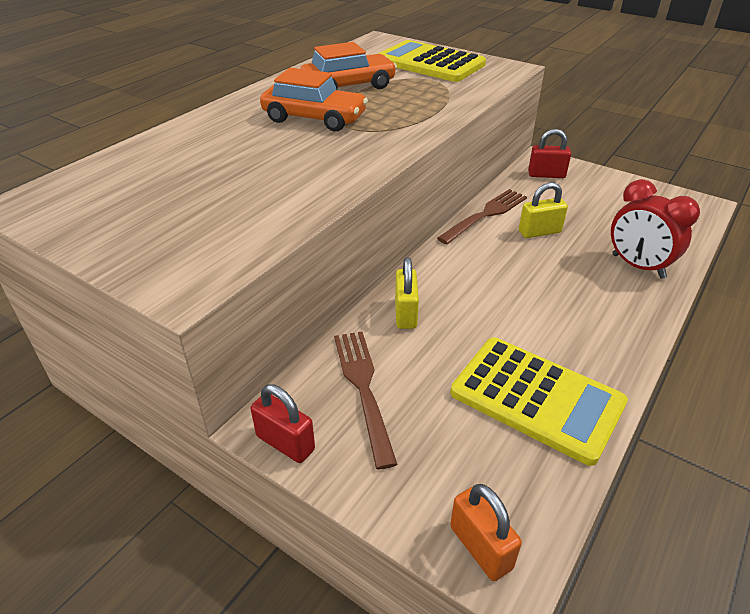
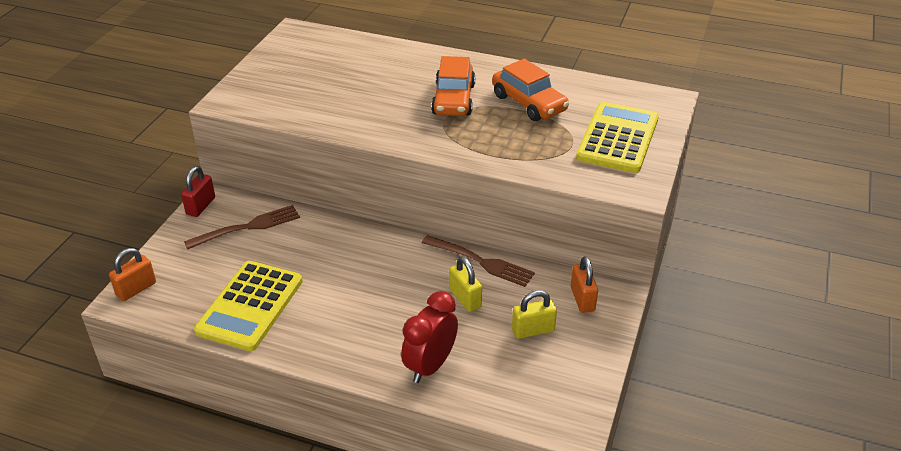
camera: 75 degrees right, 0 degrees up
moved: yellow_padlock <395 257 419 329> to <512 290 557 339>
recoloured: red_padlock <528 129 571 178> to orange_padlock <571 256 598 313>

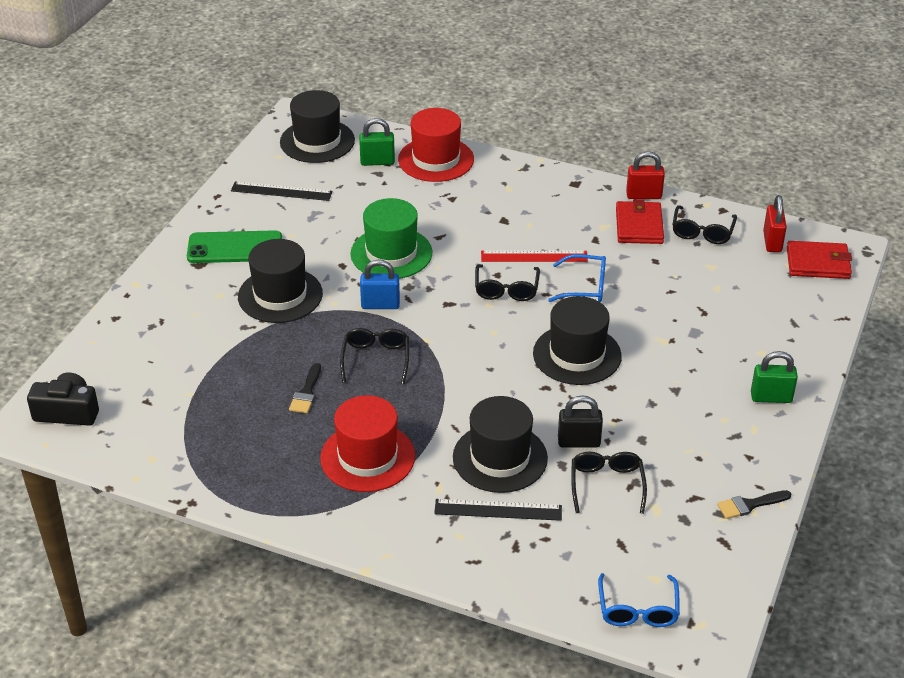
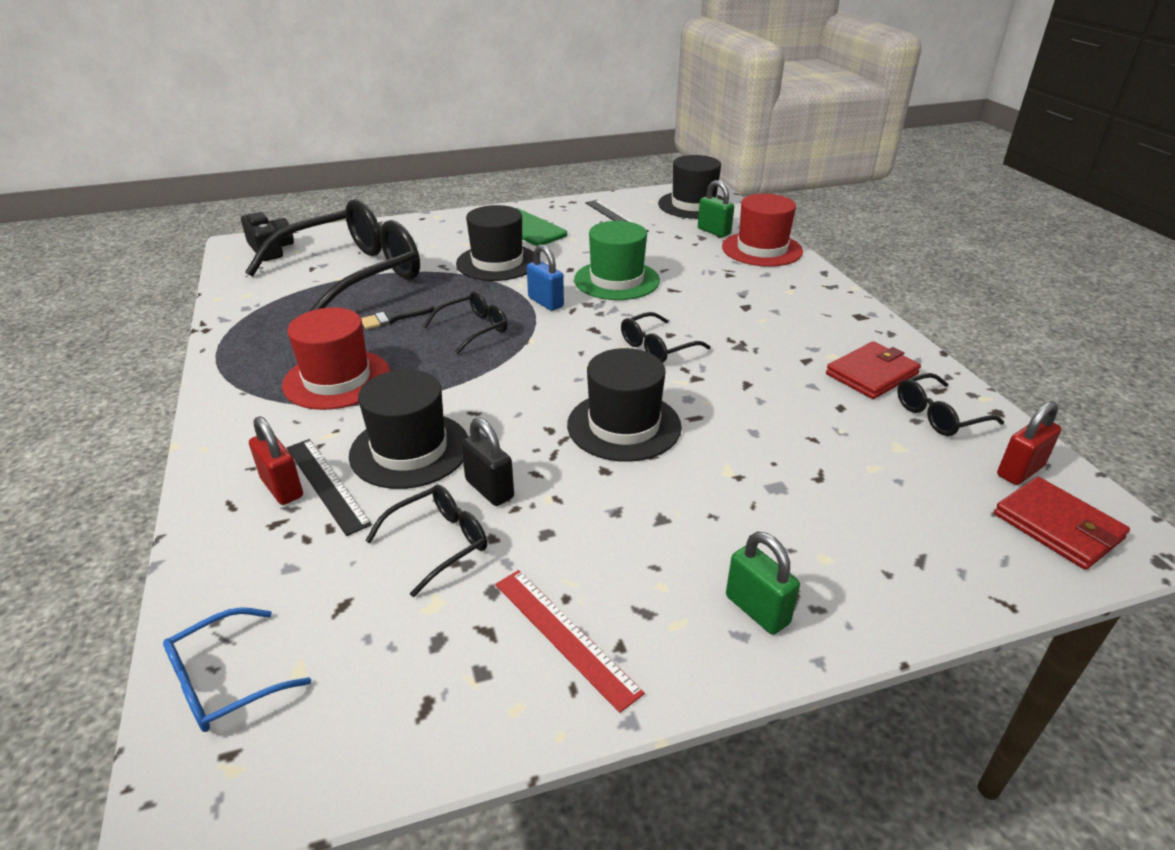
camera: 50 degrees right, 5 degrees down
removed: blue_glasses <548 254 606 302>; black_brush <717 490 791 519>
added: black_glasses <245 199 420 312>
moved: red_ruler <481 251 588 262> to <495 570 645 713>; red_padlock <626 151 665 199> to <249 416 303 505>

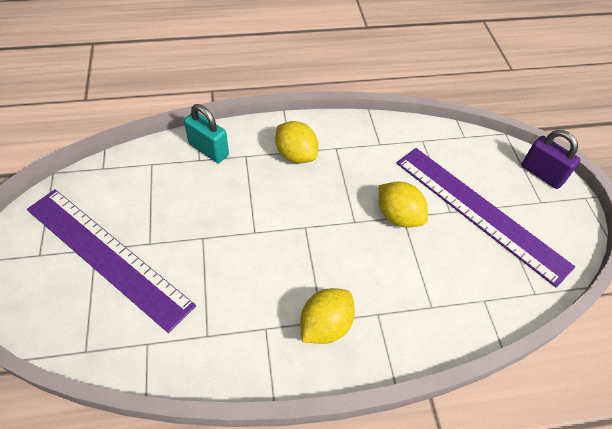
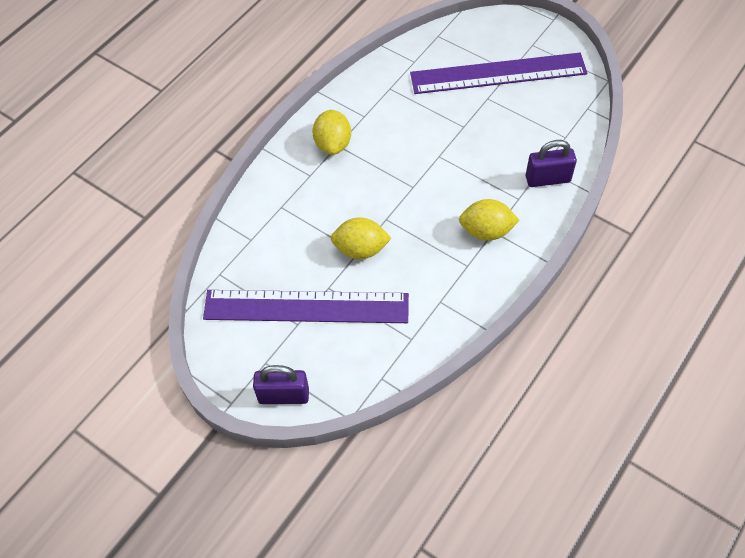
camera: 140 degrees right, 5 degrees up
recoloured: turquoise_padlock <184 104 229 163> to purple_padlock <526 140 577 187>

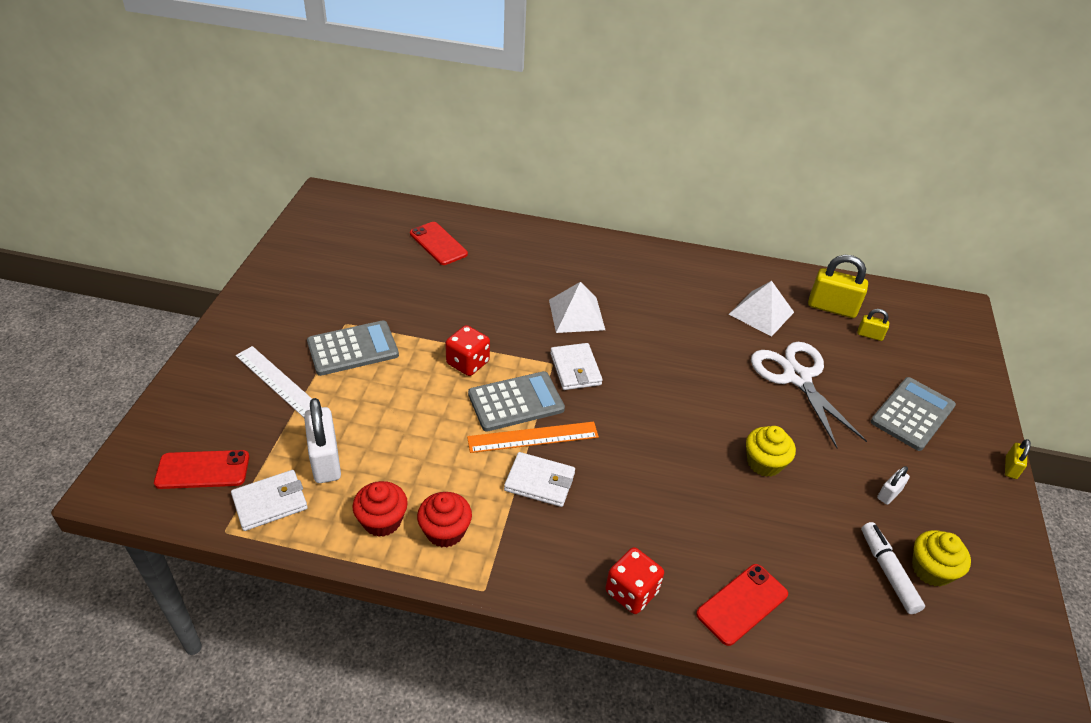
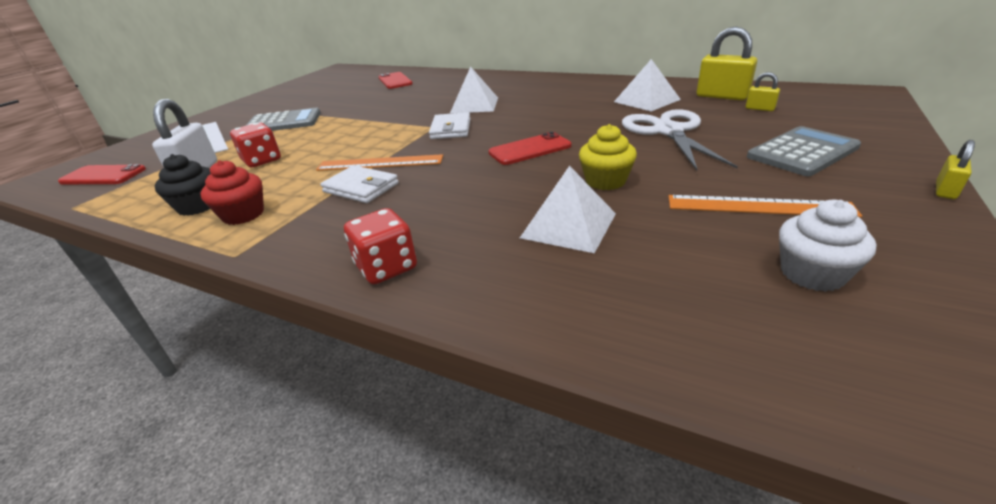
camera: 20 degrees right, 10 degrees down
removed: white_wallet <231 470 308 531>; grey_calculator <468 371 565 432>; white_marker <861 522 925 614>
added: white_pyramid <520 166 616 253>
moved: red_dice <445 325 490 376> to <230 122 281 167>; red_phone <696 564 788 646> to <488 132 571 165>
replaced: white_padlock <877 466 910 505> to orange_ruler <668 195 862 218>
recoloured: red_cupcake <353 481 408 537> to black_cupcake <155 154 211 216>; yellow_cupcake <912 530 971 587> to white_cupcake <779 200 877 292>

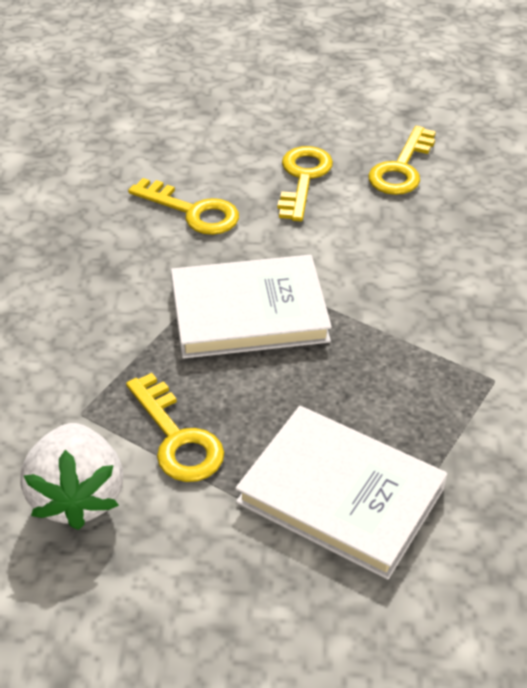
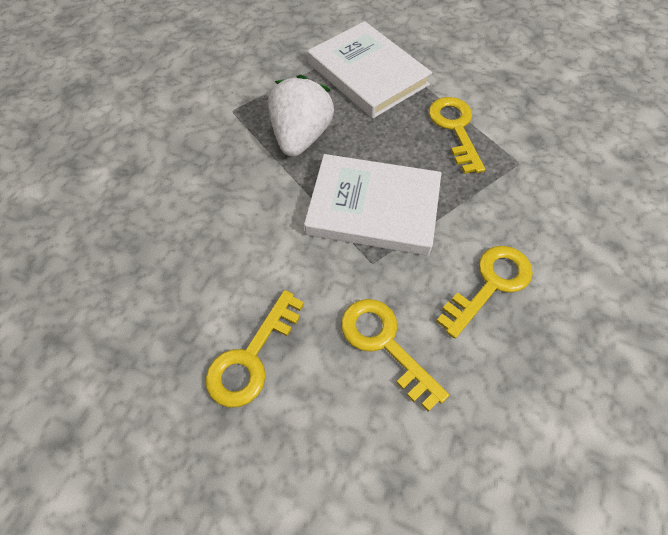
camera: 160 degrees left, 15 degrees up
moved: white_strawberry <21 423 123 530> to <268 75 334 157>; yellow_key <368 126 436 195> to <436 246 533 339>

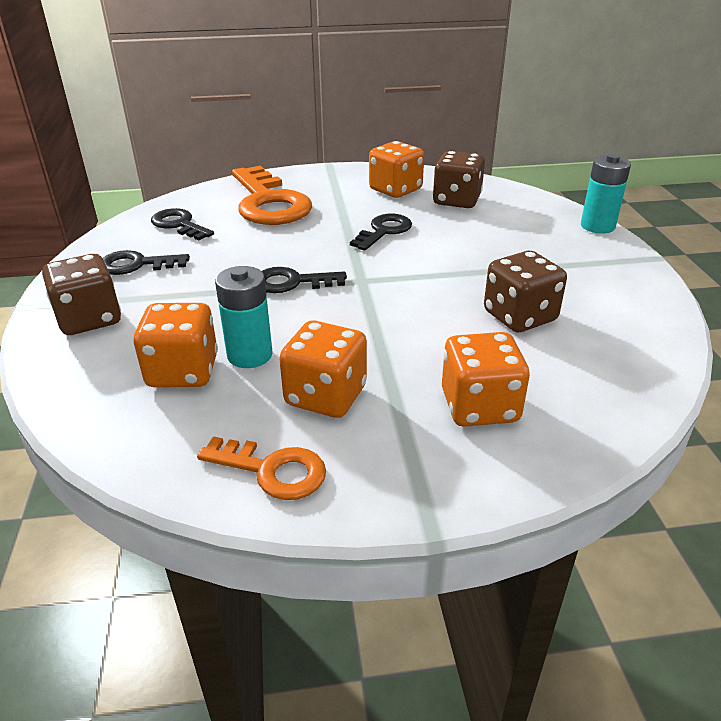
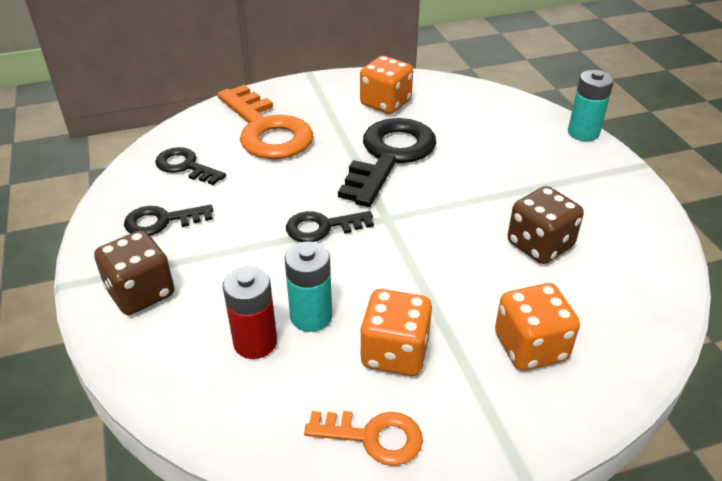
camera: 10 degrees left, 5 degrees up
removed: brown_dice <433 151 485 208>
replaced: orange_dice <133 303 218 387> to red_battery <223 266 277 359>
resized: black_key <350 214 412 251> = <338 118 436 207> x1.87

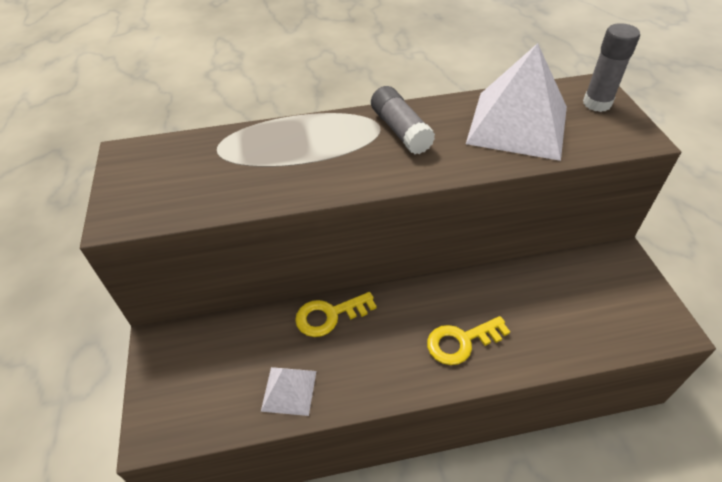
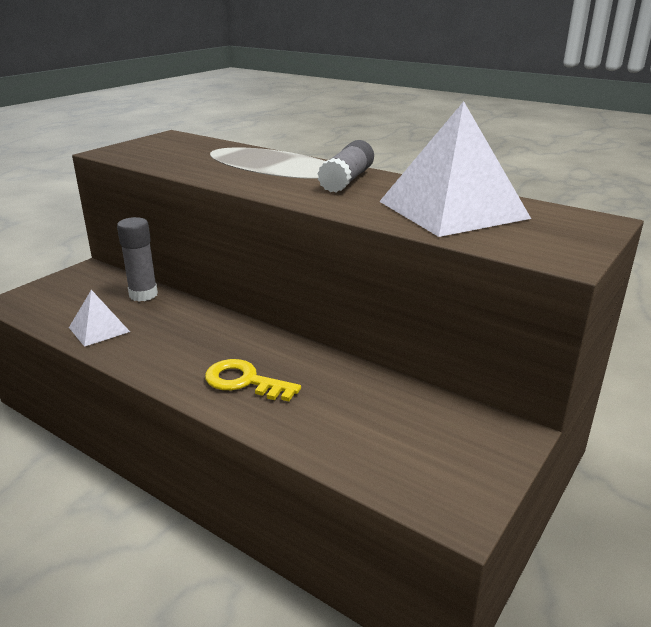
camera: 45 degrees right, 20 degrees down
removed: yellow_key <295 292 377 337>
moved: grey_glue_stick <583 23 640 112> to <117 217 158 302>

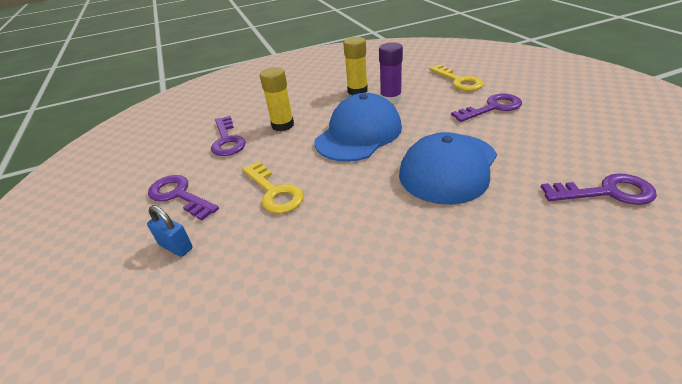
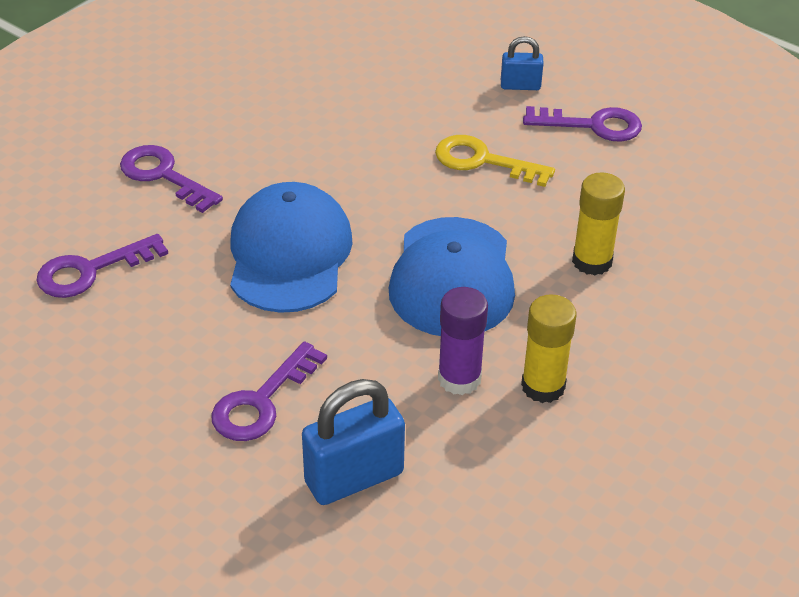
camera: 145 degrees right, 5 degrees up
moved: purple_key <211 116 246 156> to <120 145 223 213>
replaced: yellow_key <429 64 484 91> to blue_padlock <302 379 405 505>

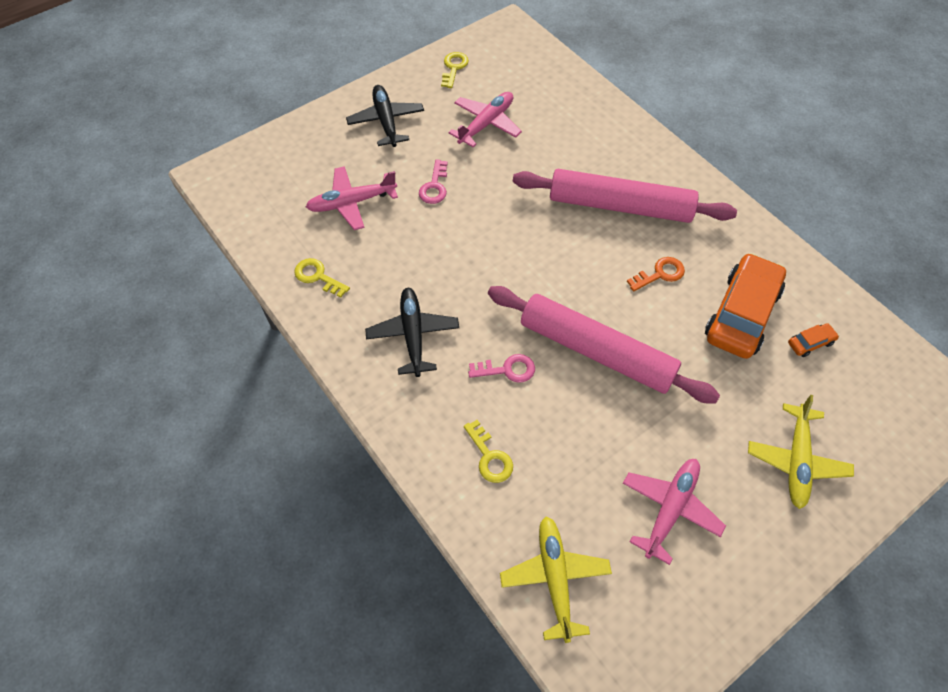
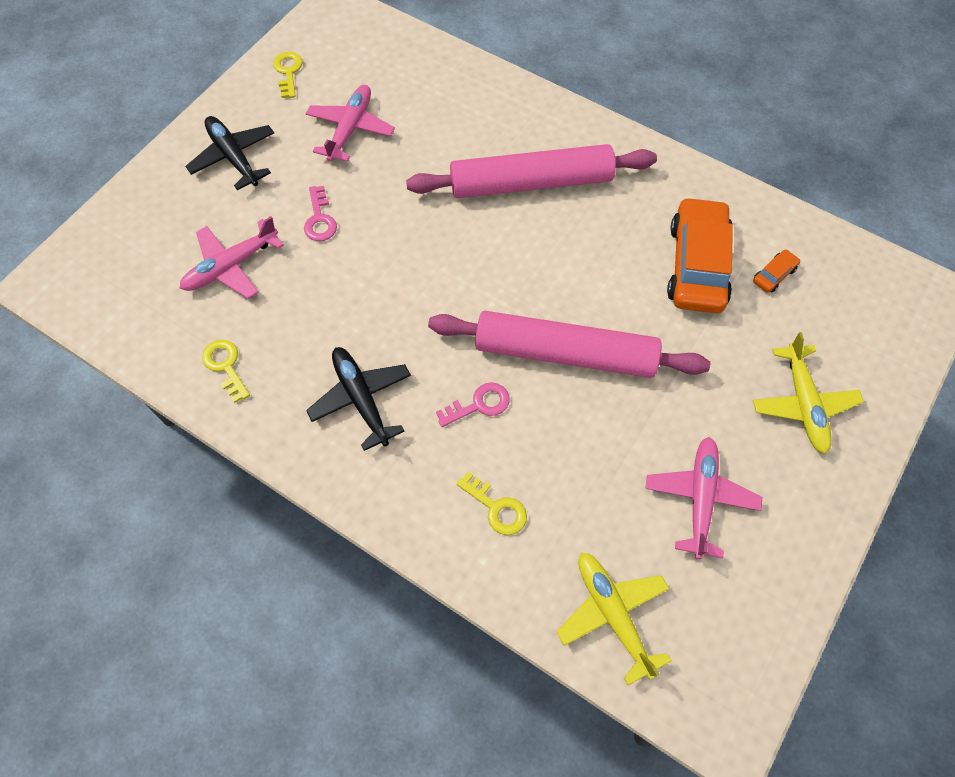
camera: 20 degrees left, 5 degrees up
removed: orange_key <627 257 685 291>
turned: yellow_key <294 258 350 298> = <202 340 250 403> 45 degrees clockwise

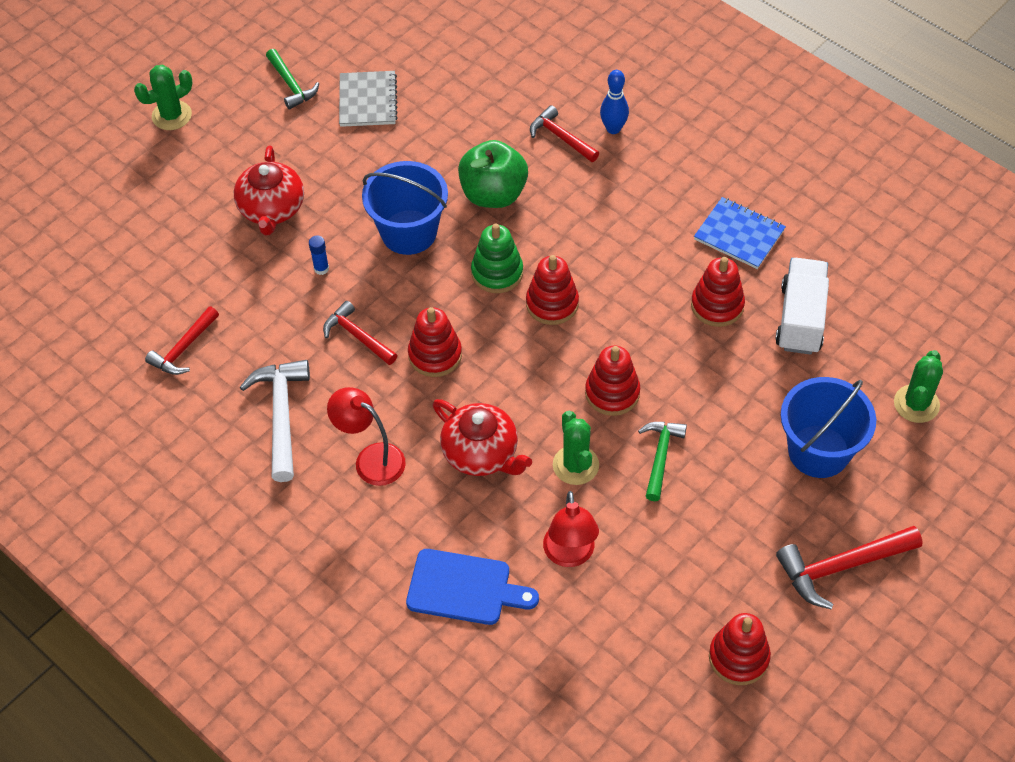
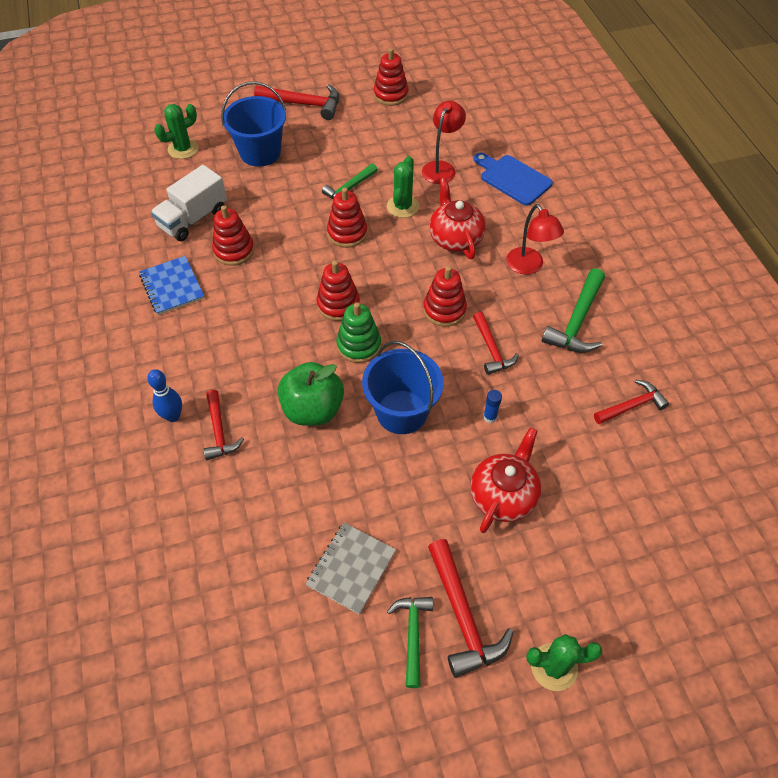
camera: 150 degrees left, 0 degrees up
added: red_hammer <428 539 514 678>
recoloured: white_hammer <240 360 310 482> to green_hammer <541 268 605 353>

